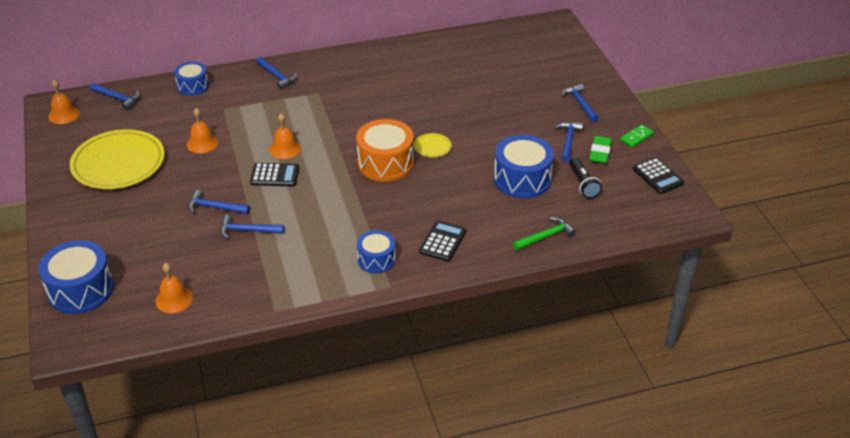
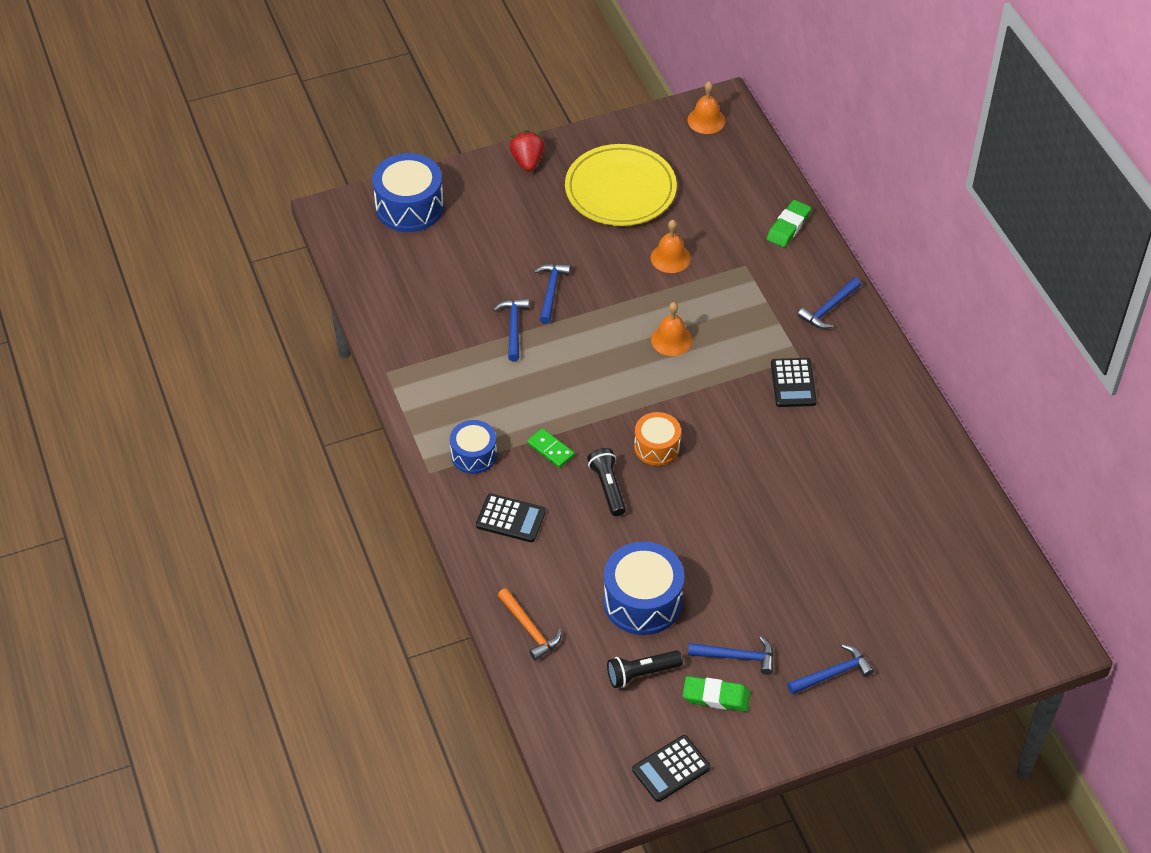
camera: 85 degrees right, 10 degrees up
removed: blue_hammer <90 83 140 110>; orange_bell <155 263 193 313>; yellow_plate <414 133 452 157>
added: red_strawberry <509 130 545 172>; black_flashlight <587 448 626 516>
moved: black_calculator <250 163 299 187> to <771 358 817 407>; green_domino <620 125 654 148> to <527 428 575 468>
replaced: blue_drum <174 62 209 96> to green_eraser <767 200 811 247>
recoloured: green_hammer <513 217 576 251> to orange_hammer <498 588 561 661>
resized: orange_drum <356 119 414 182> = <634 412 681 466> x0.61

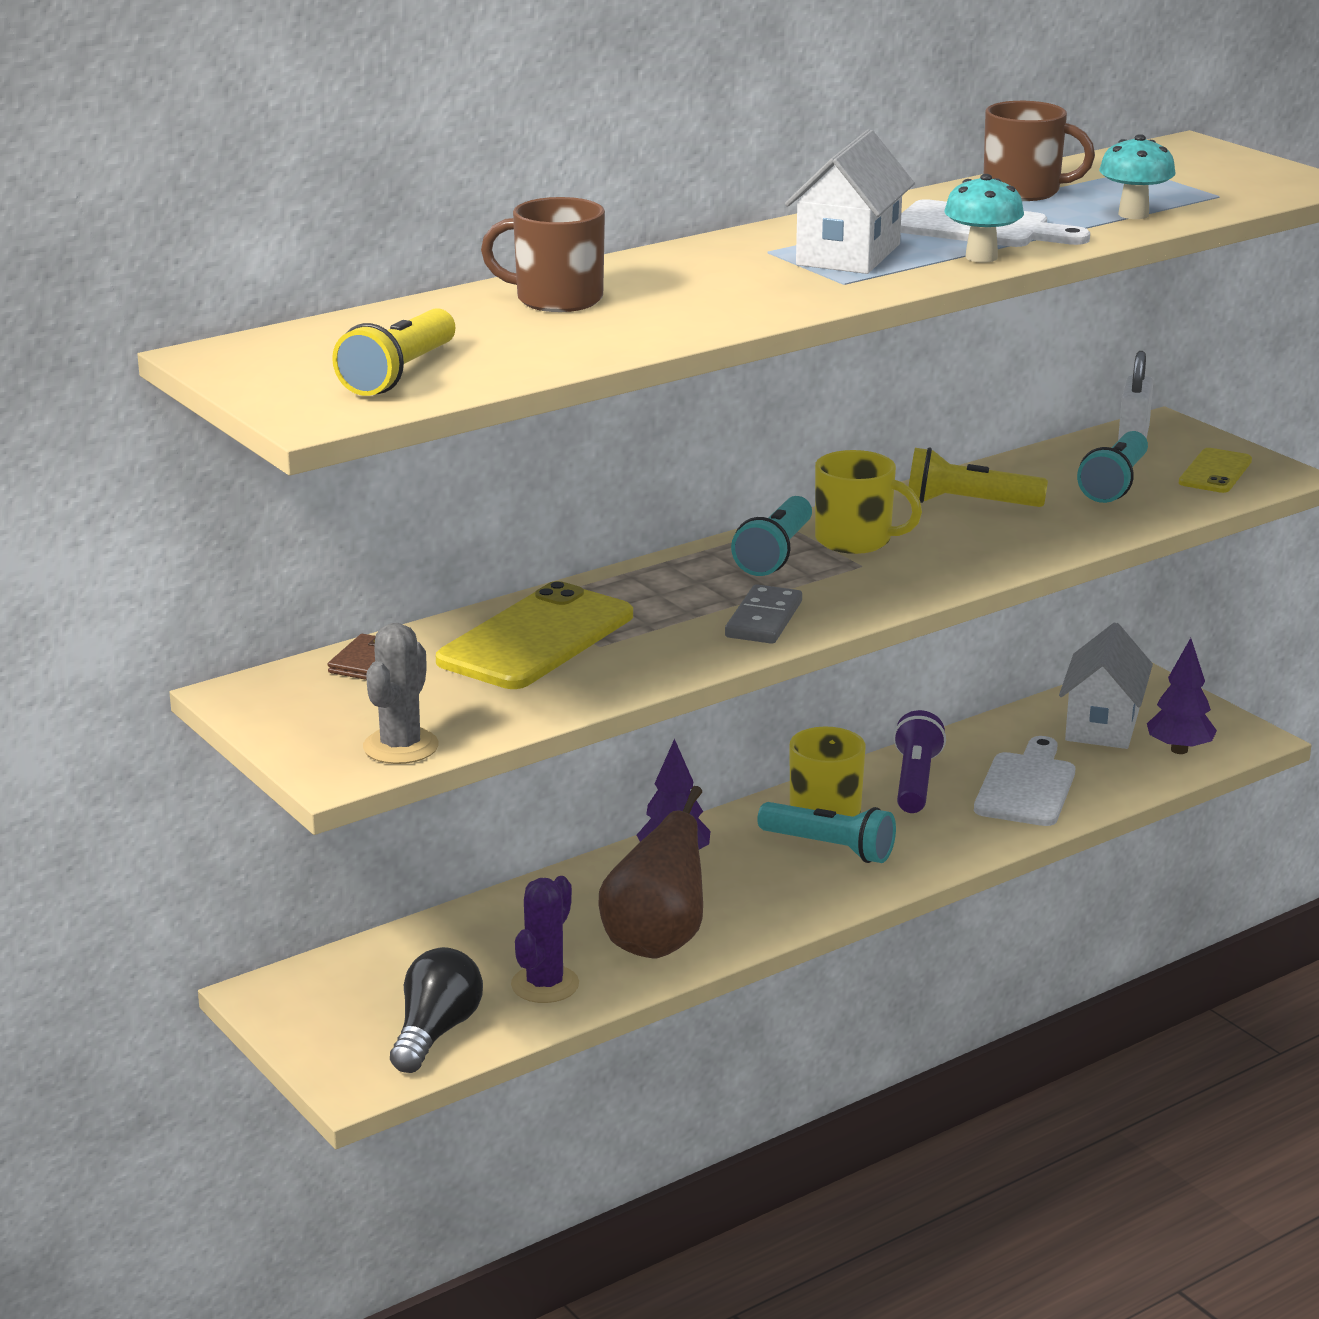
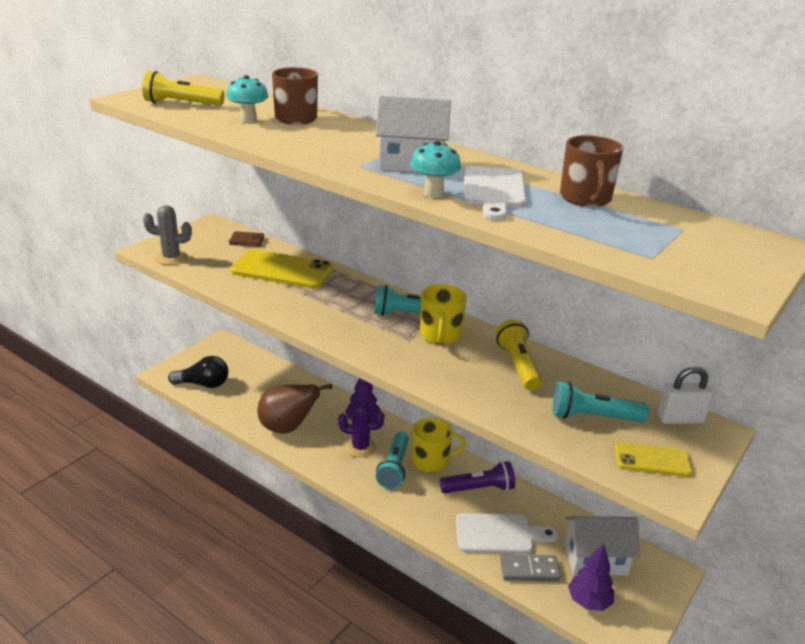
camera: 70 degrees right, 5 degrees up
moved: purple_cactus <511 876 579 1003> to <338 401 385 457>; grey_domino <725 584 802 644> to <500 554 561 581>; turquoise_mushroom <1099 134 1176 219> to <226 75 268 123>

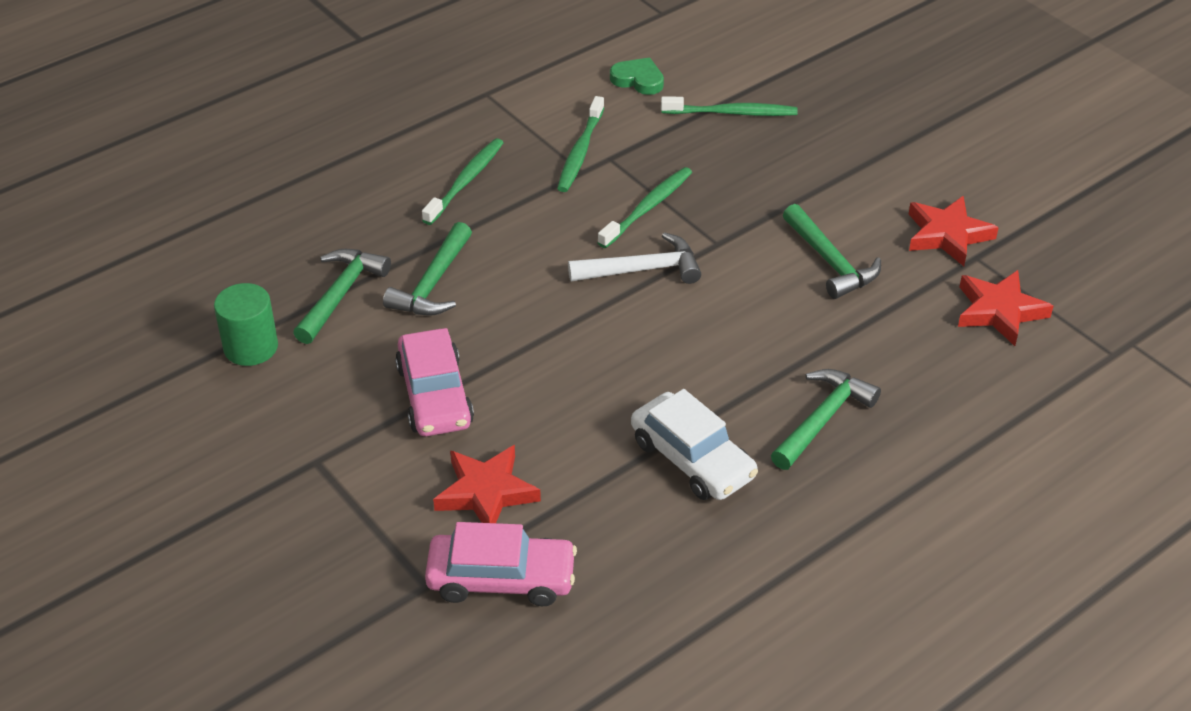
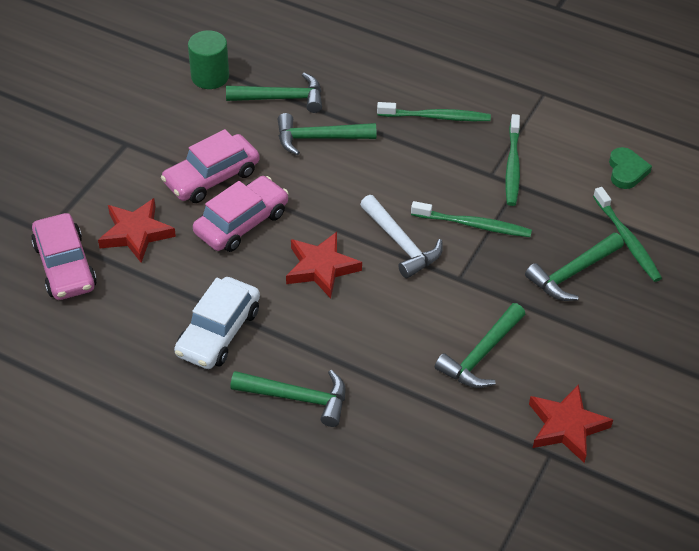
camera: 65 degrees right, 5 degrees up
added: pink_car <193 176 289 252>; green_hammer <525 233 624 301>
moved: red_star <958 270 1053 346> to <286 232 362 299>
turned: green_toothbrush <557 96 604 192> = <506 114 520 206> 75 degrees counterclockwise

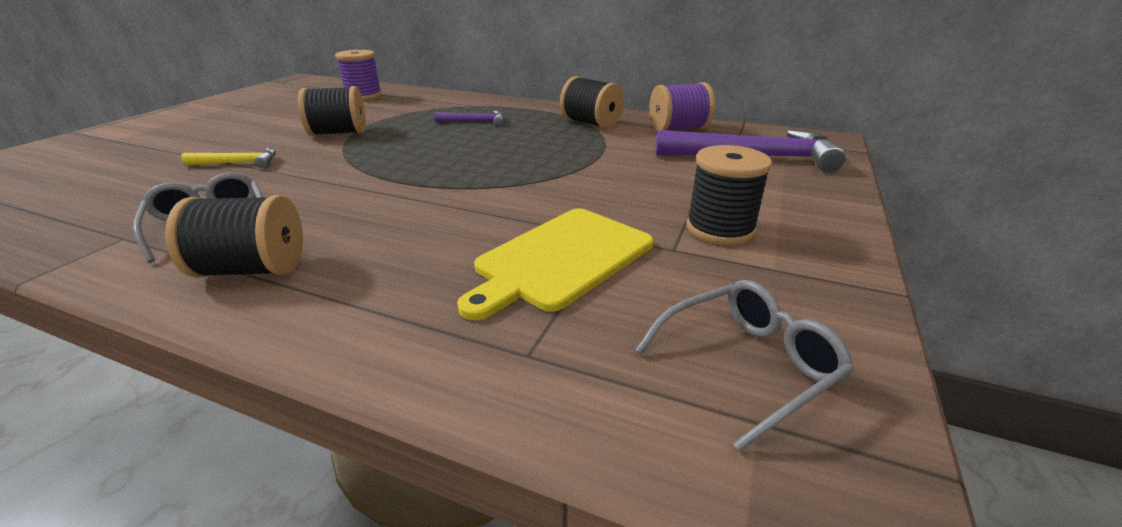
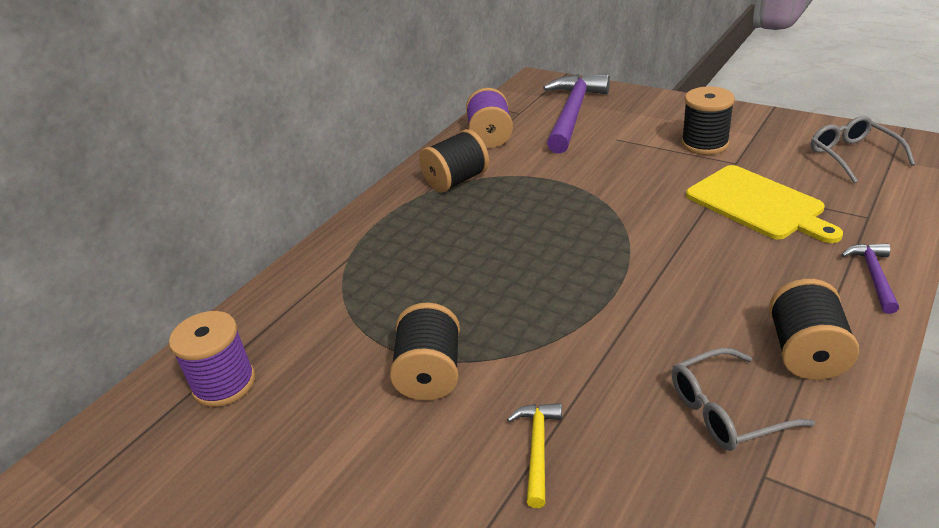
camera: 75 degrees left, 5 degrees up
moved: purple_hammer <434 111 504 126> to <841 244 899 314>

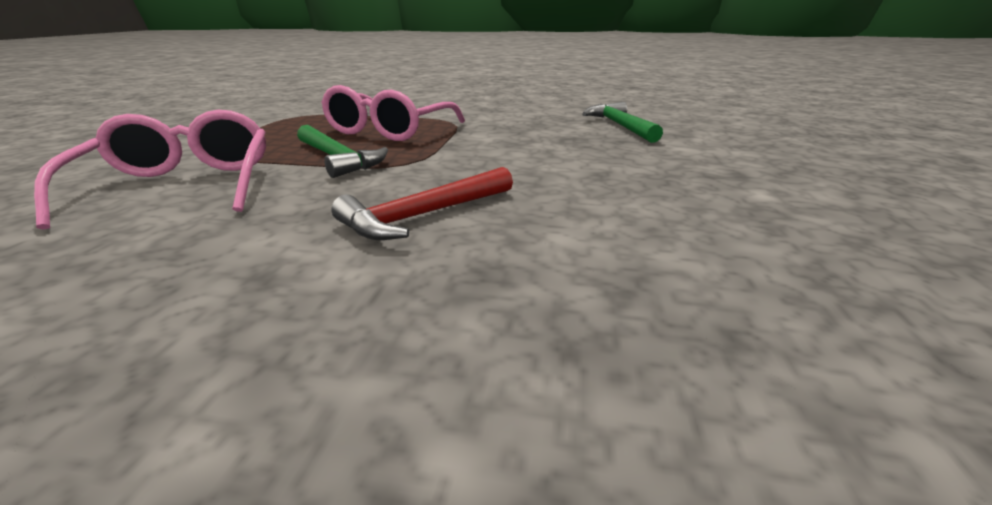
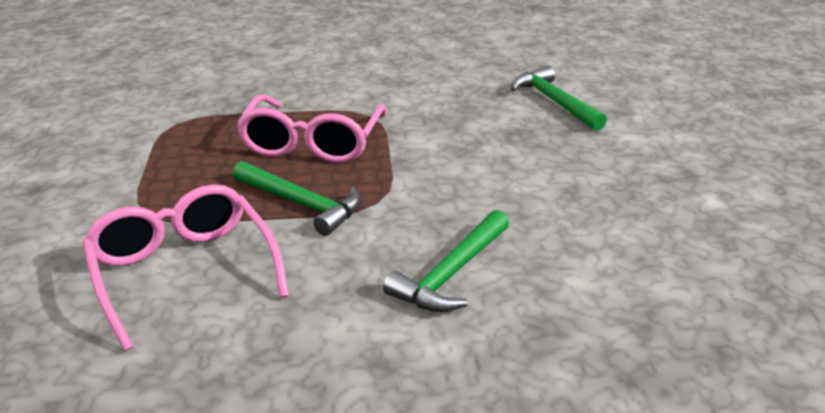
camera: 15 degrees left, 5 degrees up
recoloured: red_hammer <331 167 513 240> to green_hammer <383 210 509 312>

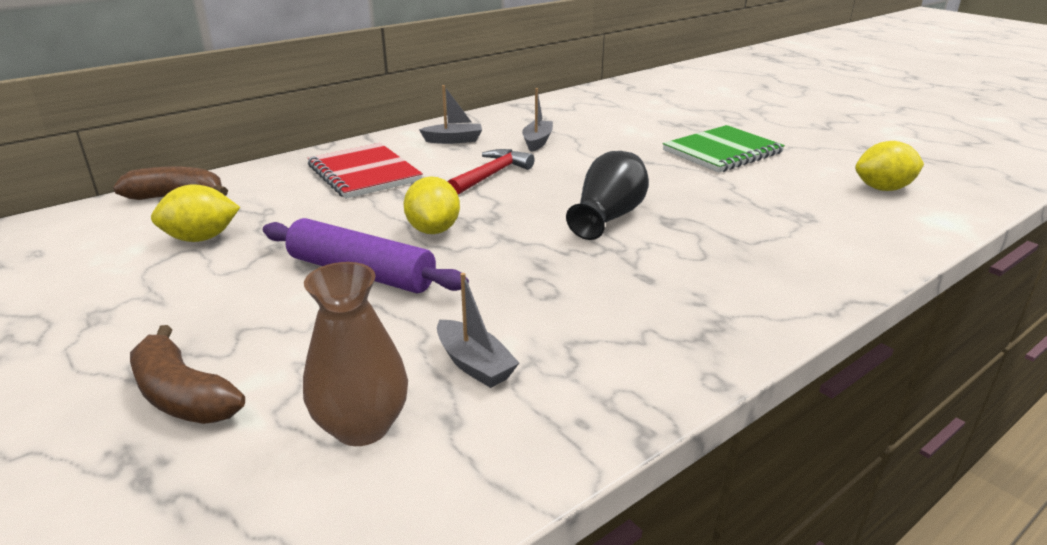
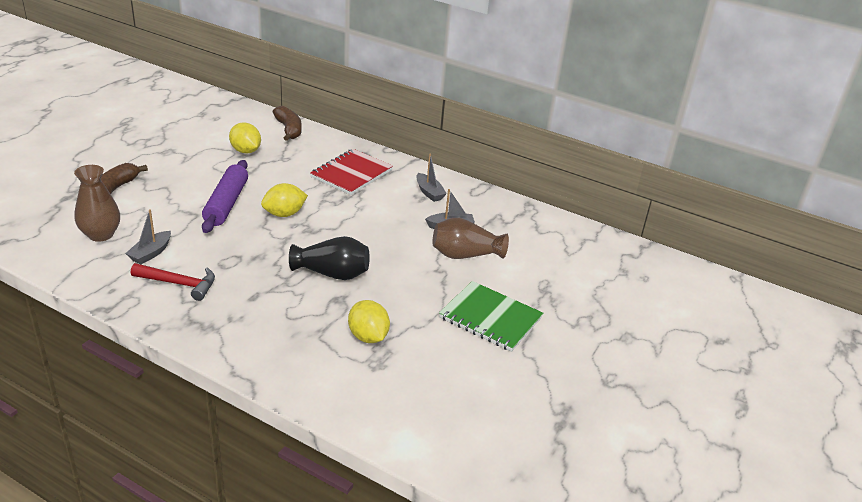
camera: 65 degrees right, 5 degrees up
added: brown_vase <433 218 509 259>
moved: red_hammer <447 149 535 195> to <131 263 215 301>; yellow_lemon <855 141 924 191> to <348 300 390 343>

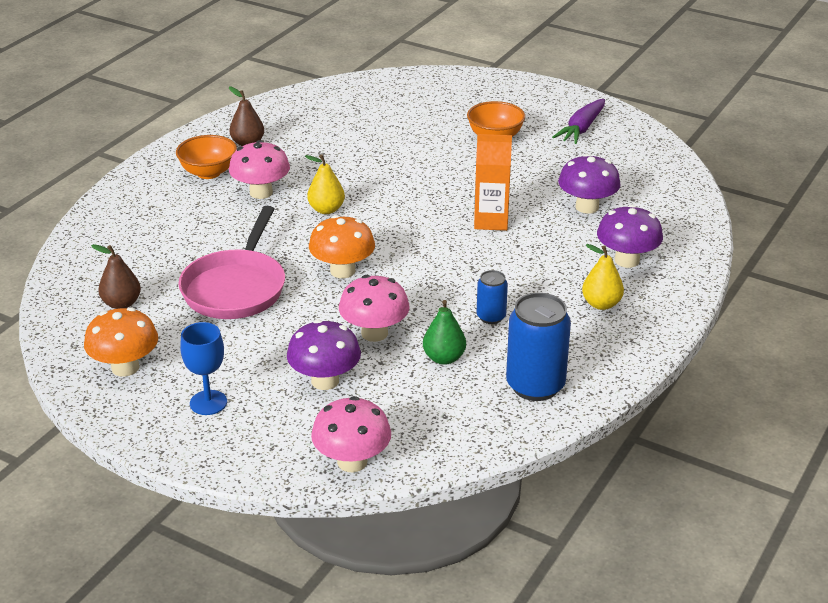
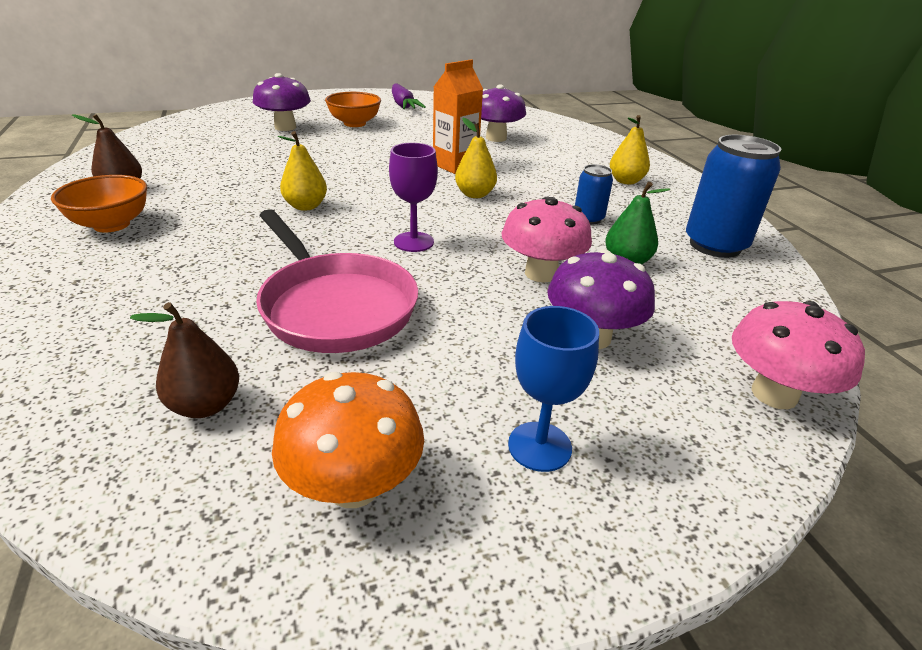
camera: 50 degrees left, 0 degrees up
removed: pink_mushroom <229 140 290 199>
added: yellow_pear <455 118 497 198>
moved: purple_mushroom <597 205 663 268> to <253 73 311 131>
replaced: orange_mushroom <309 215 375 278> to purple_goblet <389 143 438 252>

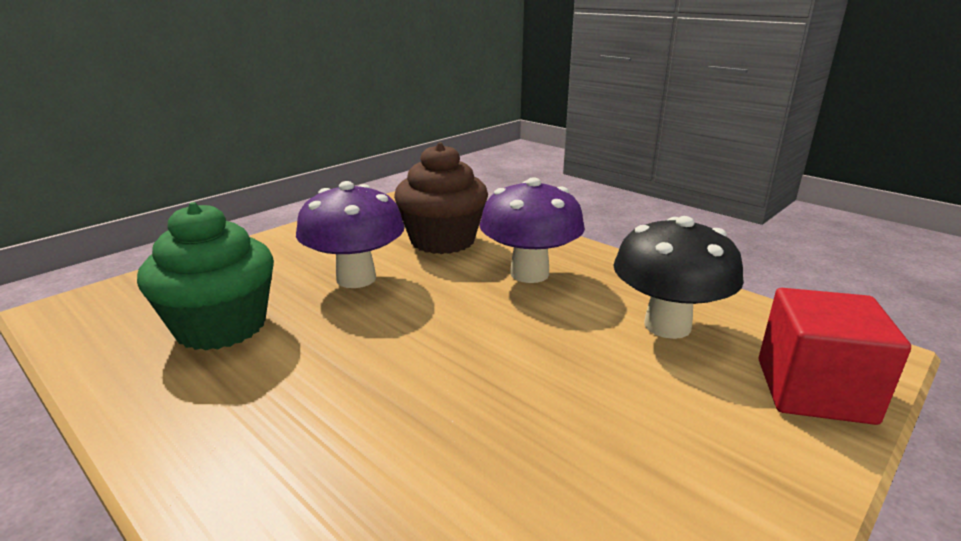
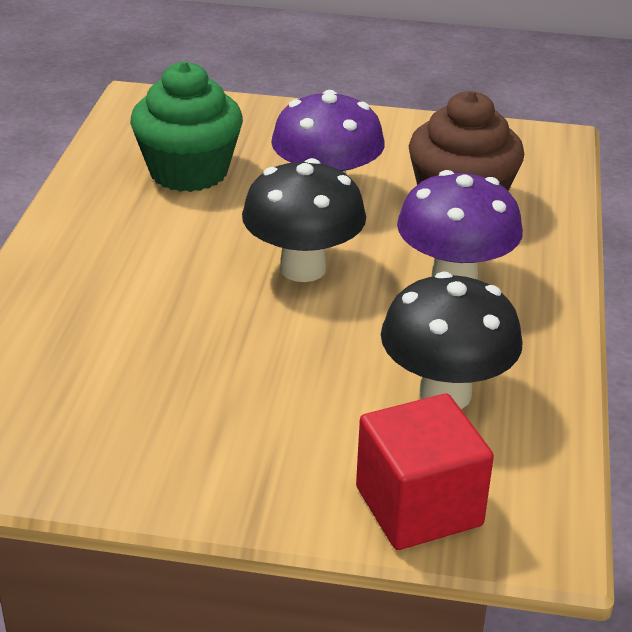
camera: 55 degrees right, 10 degrees up
added: black_mushroom <242 158 366 282>

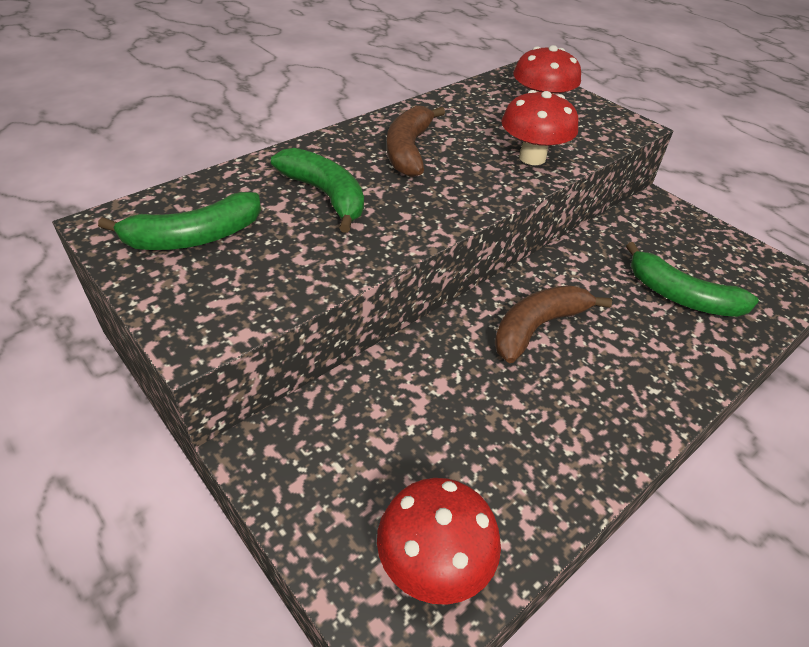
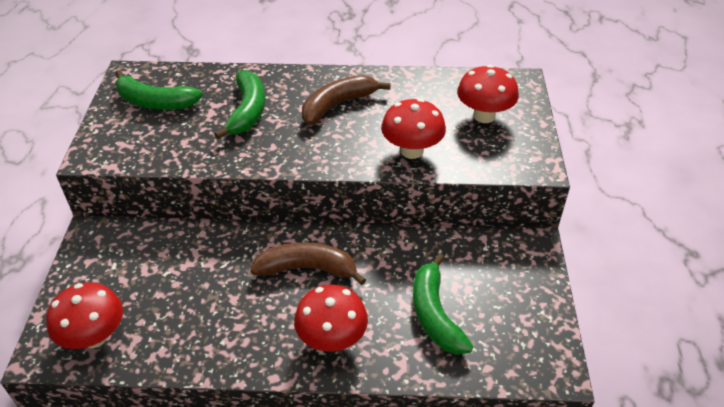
camera: 45 degrees right, 0 degrees up
added: red_mushroom <294 285 368 352>

